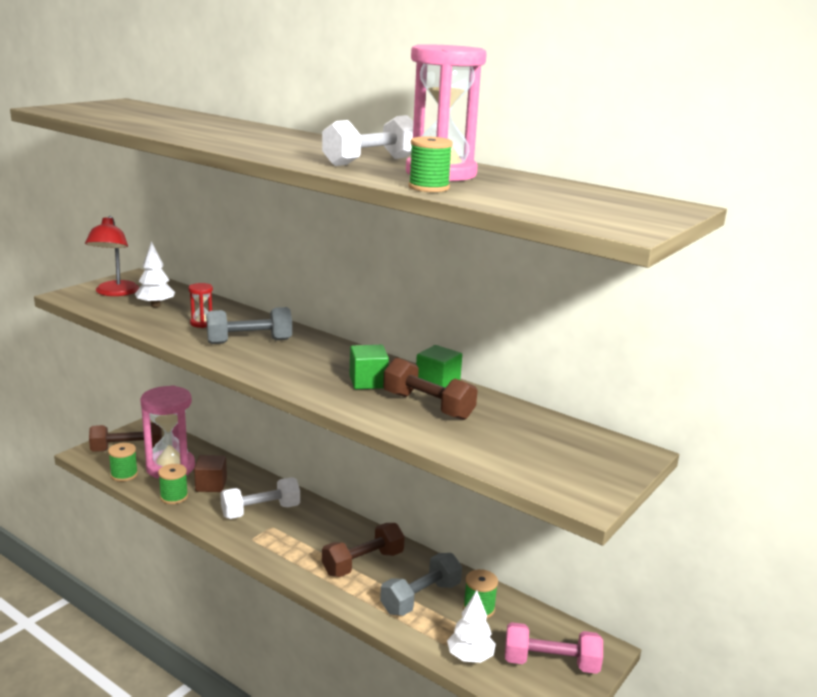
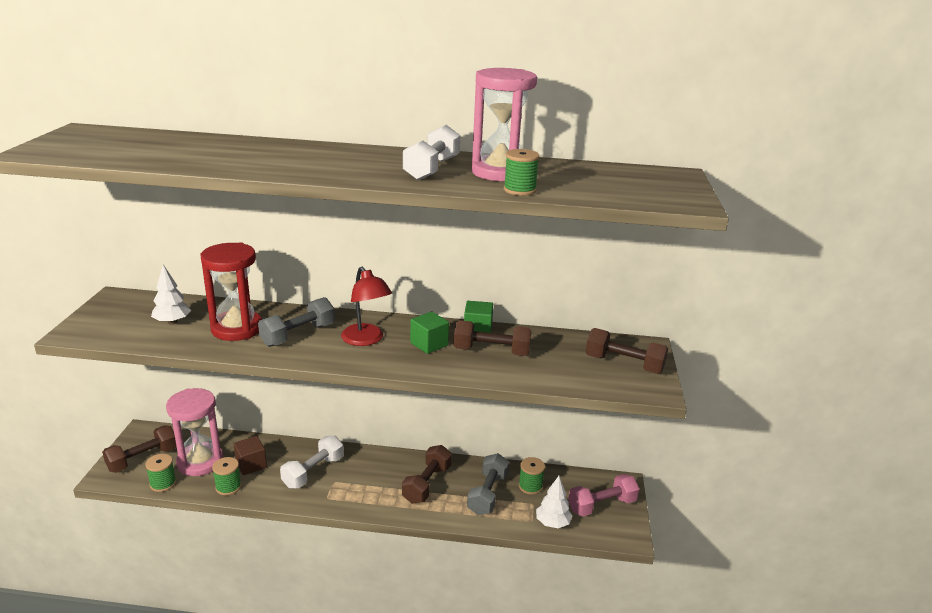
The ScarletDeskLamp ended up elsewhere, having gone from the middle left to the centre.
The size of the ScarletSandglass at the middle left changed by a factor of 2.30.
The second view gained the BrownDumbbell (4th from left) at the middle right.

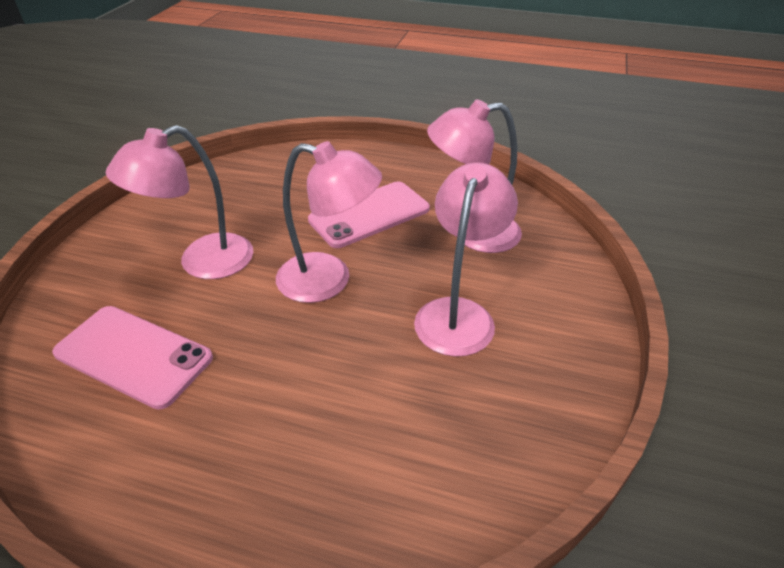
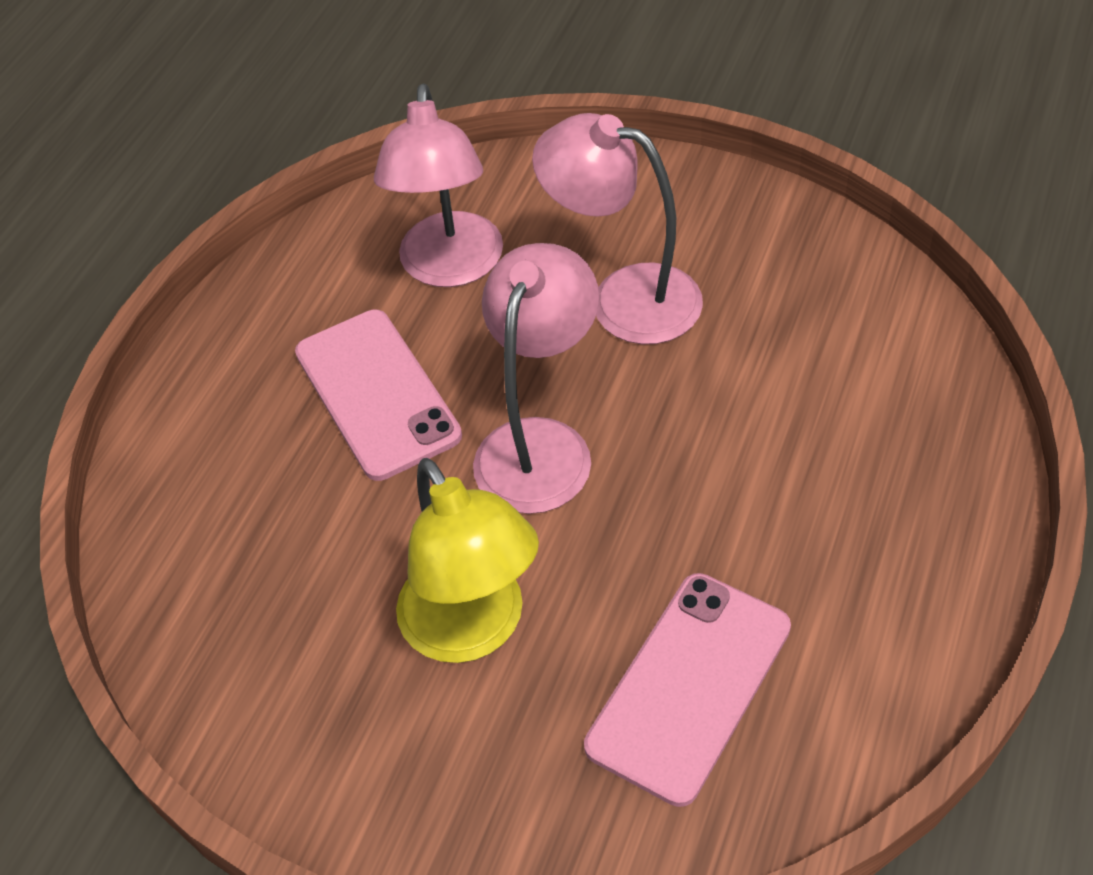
What was the RosePinkDeskLamp (1st from left) at the middle left turned into the GoldenDeskLamp at the centre.

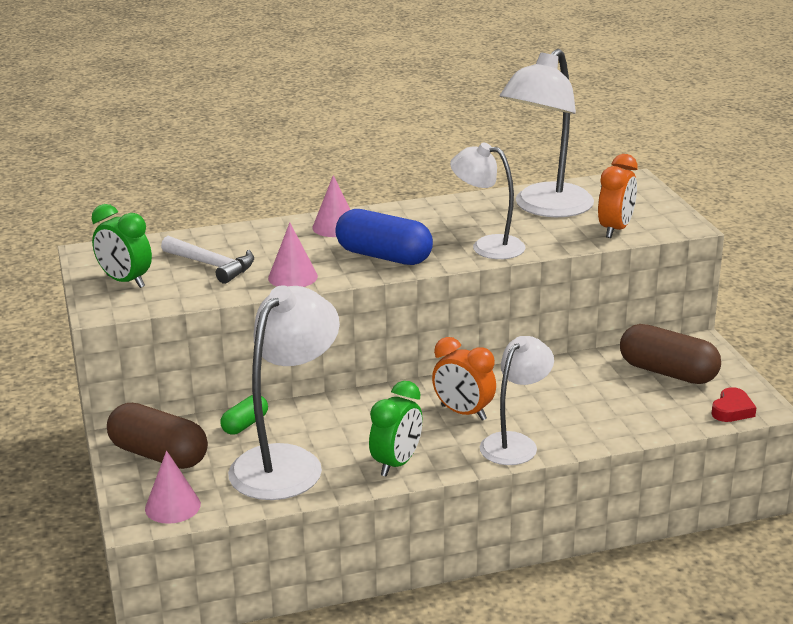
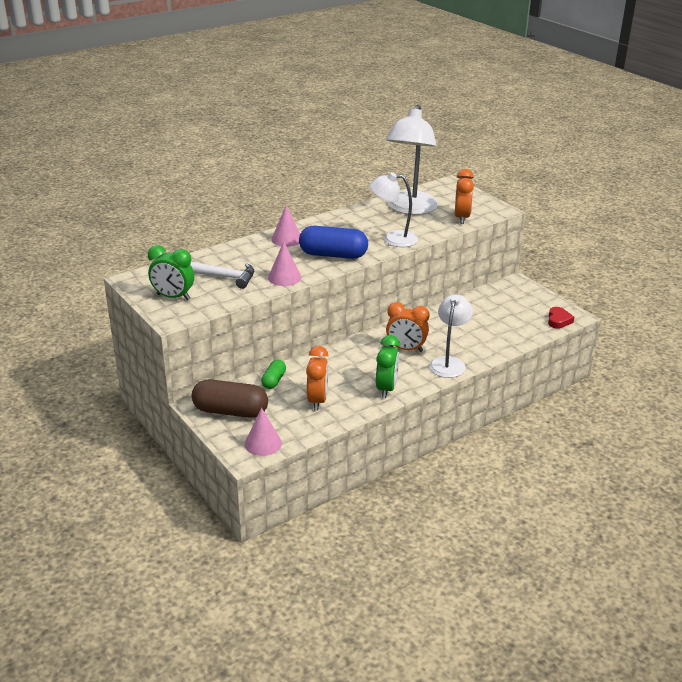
Where the SnowWhiteDeskLamp (1st from left) stood at the centre, the BrightOrangeClock (1st from left) came to stand at the centre.
The second view lost the BrownPillShape (2nd from left) at the middle right.

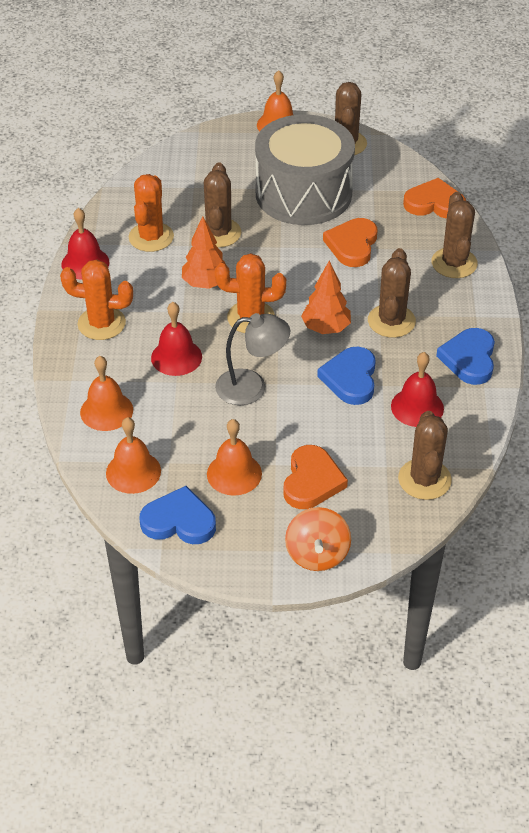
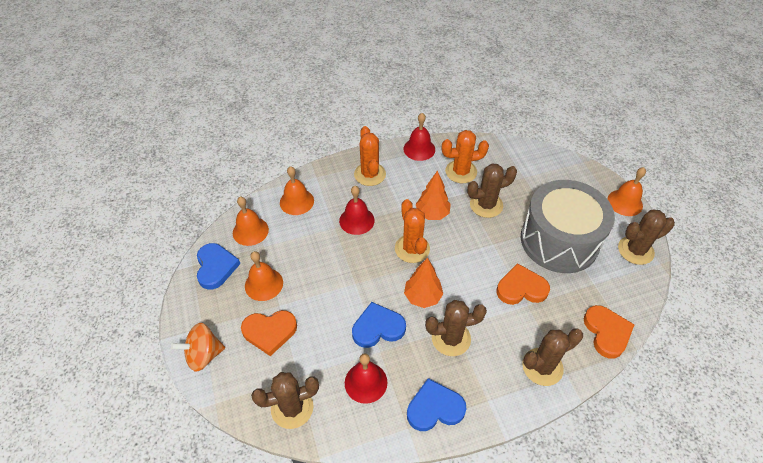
The second view lost the GrayDeskLamp at the centre.

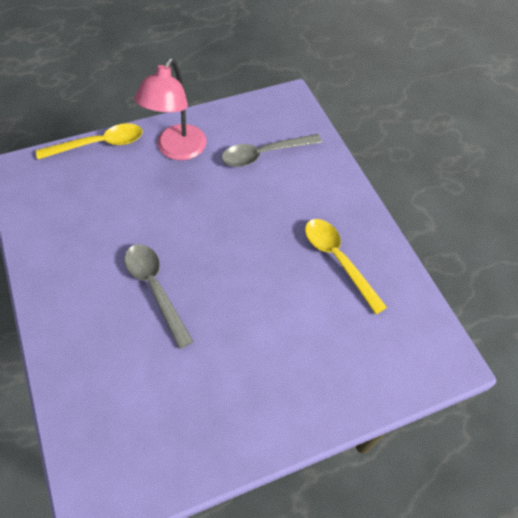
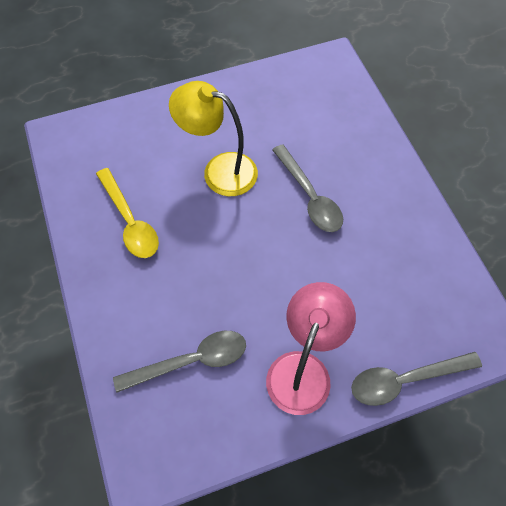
What was the GoldenTablespoon (1st from left) at the top left turned into the GrayTablespoon (3rd from left) at the bottom right.
The second view gained the GoldenDeskLamp at the top centre.

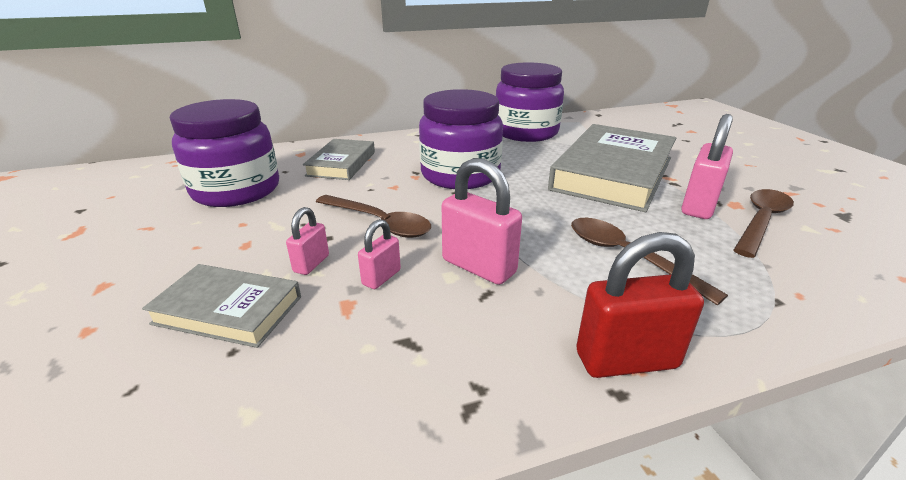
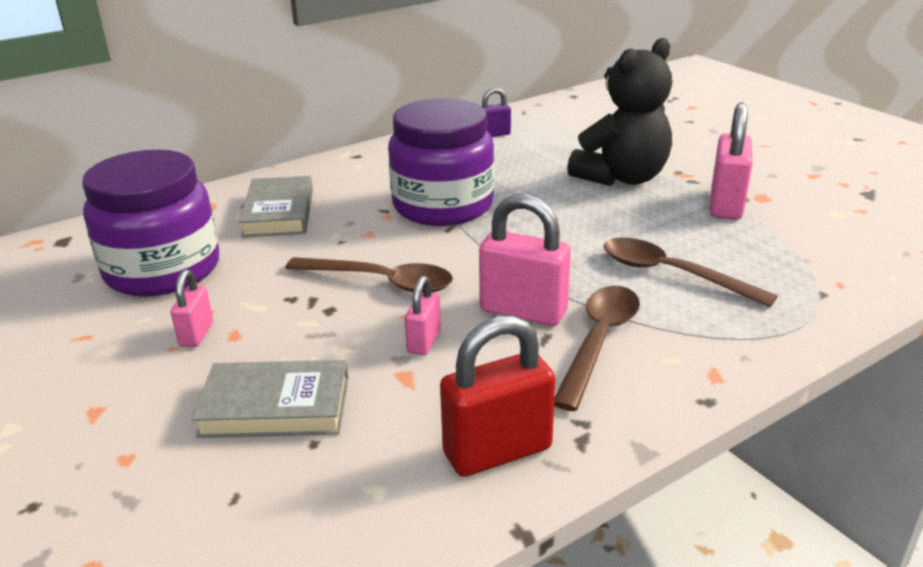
Where the VioletPreserveJar (3rd from left) stood at the top centre, the VioletLock came to stand at the top centre.
Where the GrayBook (3rd from left) stood at the middle right, the JetBlackTeddyBear came to stand at the top right.
The BrownTablespoon (3rd from left in the first image) ended up elsewhere, having gone from the middle right to the centre.
The RosePinkLock (1st from left) ended up elsewhere, having gone from the centre to the middle left.
The ScarletLock ended up elsewhere, having gone from the middle right to the bottom centre.

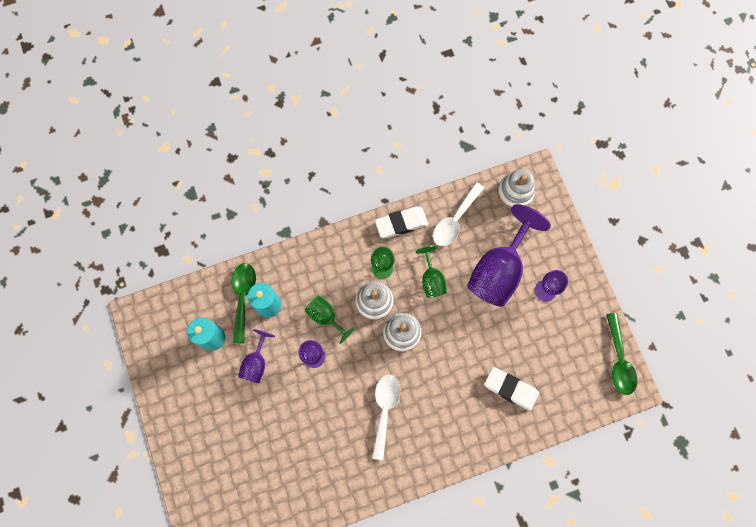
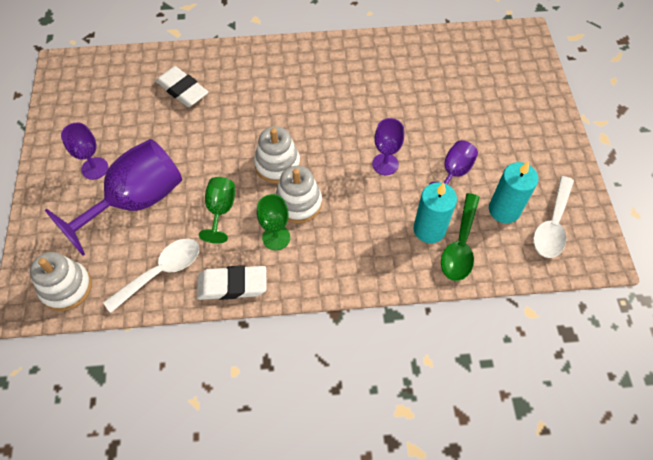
The second view lost the EmeraldWineGlass (1st from left) at the centre.
The second view lost the EmeraldTablespoon (2nd from left) at the bottom right.
The SnowWhiteTablespoon (1st from left in the first image) ended up elsewhere, having gone from the bottom centre to the middle right.

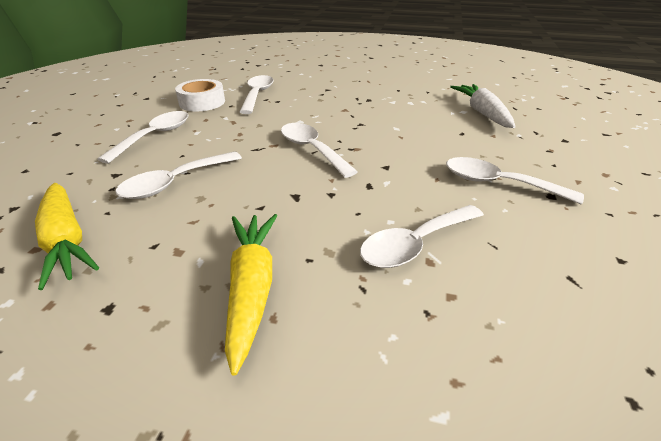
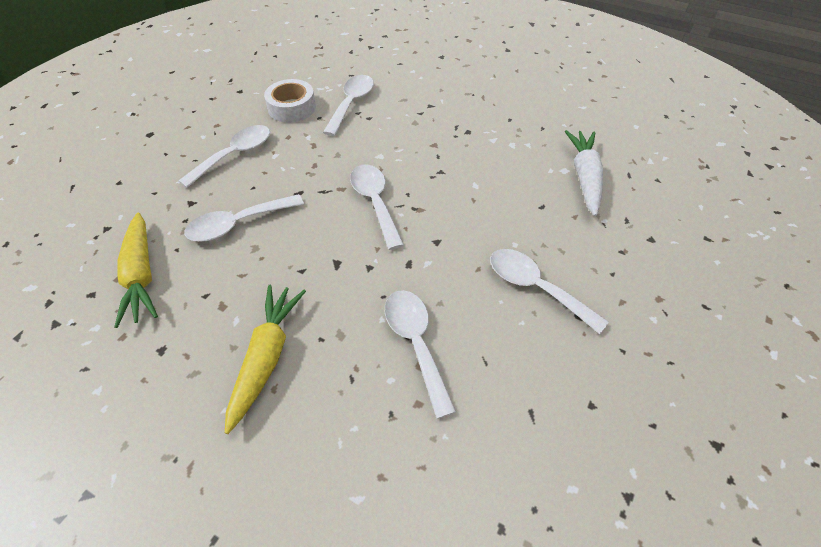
The SnowWhiteTablespoon (5th from left) at the centre ended up facing another way, 90 degrees clockwise from before.

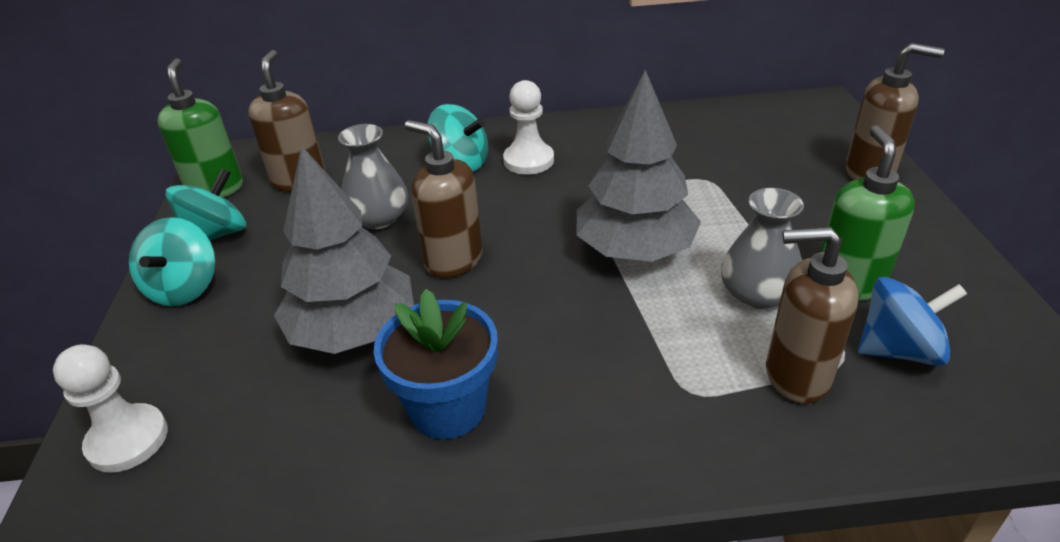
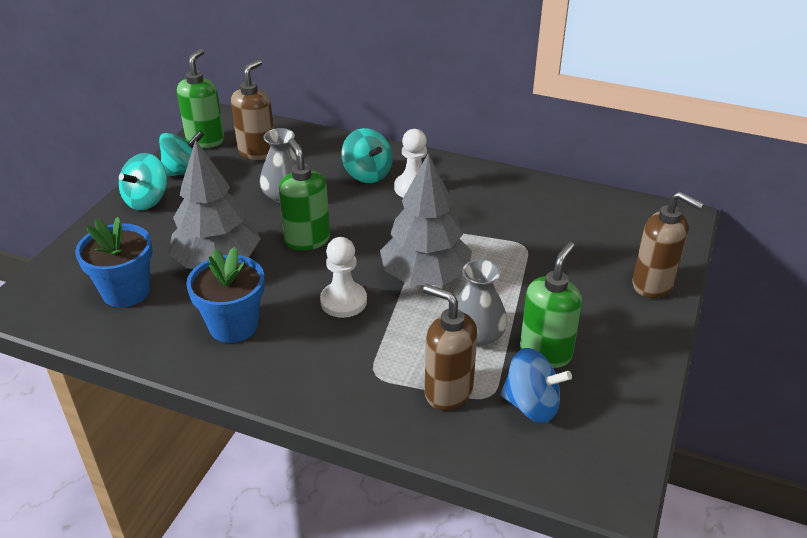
What was the BrownPumpBottle (2nd from left) at the centre turned into the EmeraldPumpBottle (2nd from left) at the centre.
The SnowWhiteChessPawn (1st from left) ended up elsewhere, having gone from the bottom left to the centre.
The second view gained the BlueFlowerPot (1st from left) at the middle left.

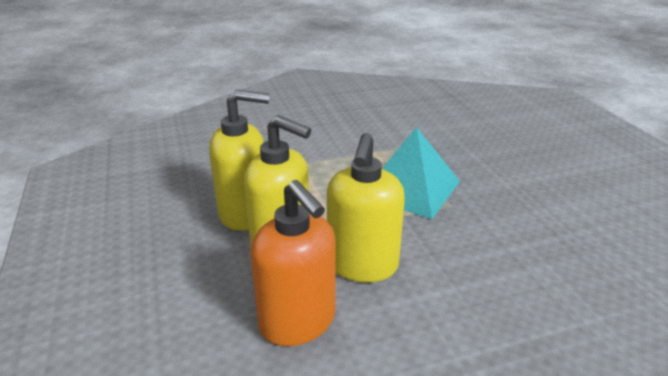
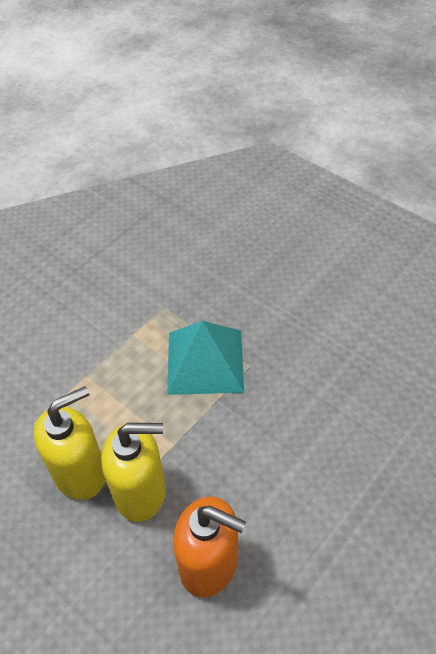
The second view lost the GoldenPumpBottle (3rd from left) at the centre.

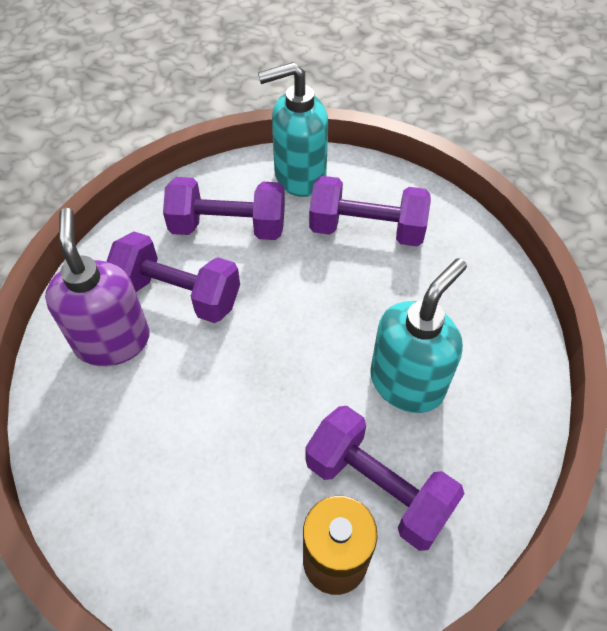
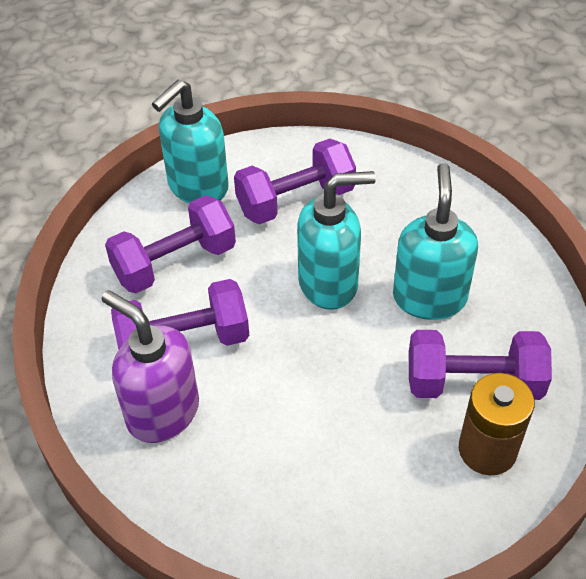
The second view gained the AquaPumpBottle (2nd from left) at the centre.

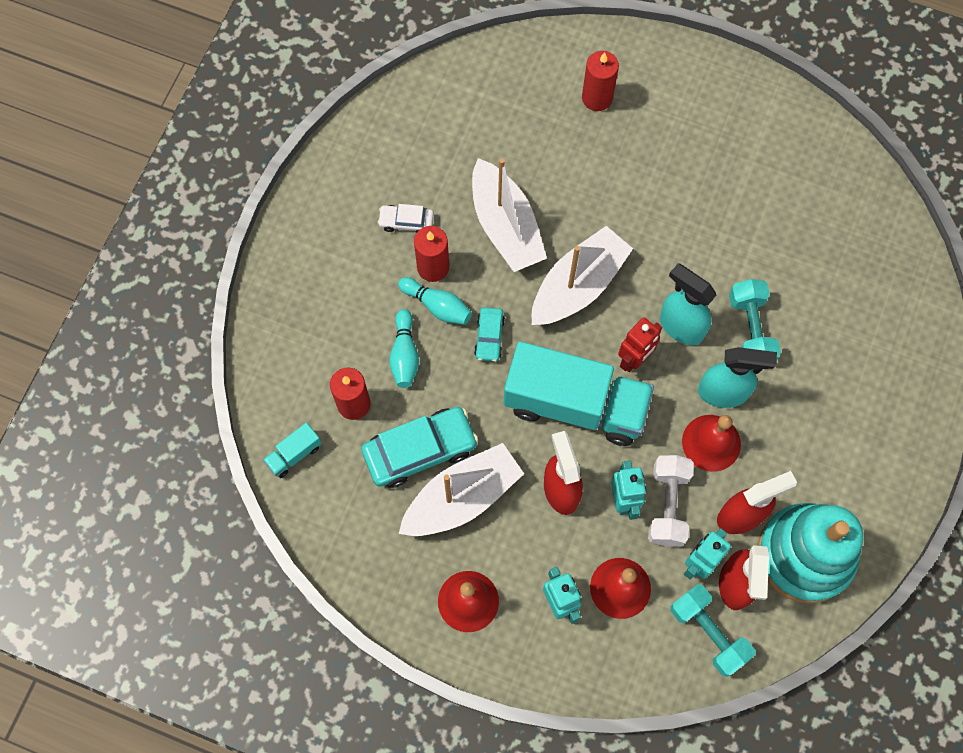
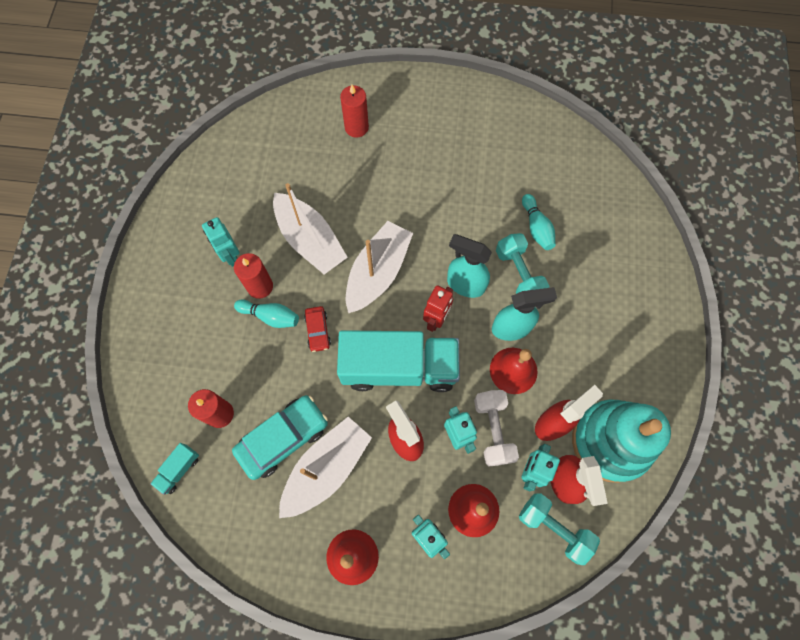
Where the SnowWhiteToyCar stood at the top centre, the AquaToyRobot (1st from left) came to stand at the middle left.
What was the AquaToyCar (2nd from left) at the centre turned into the ScarletToyCar at the centre.
The AquaBowlingPin (1st from left in the first image) ended up elsewhere, having gone from the centre to the middle right.

